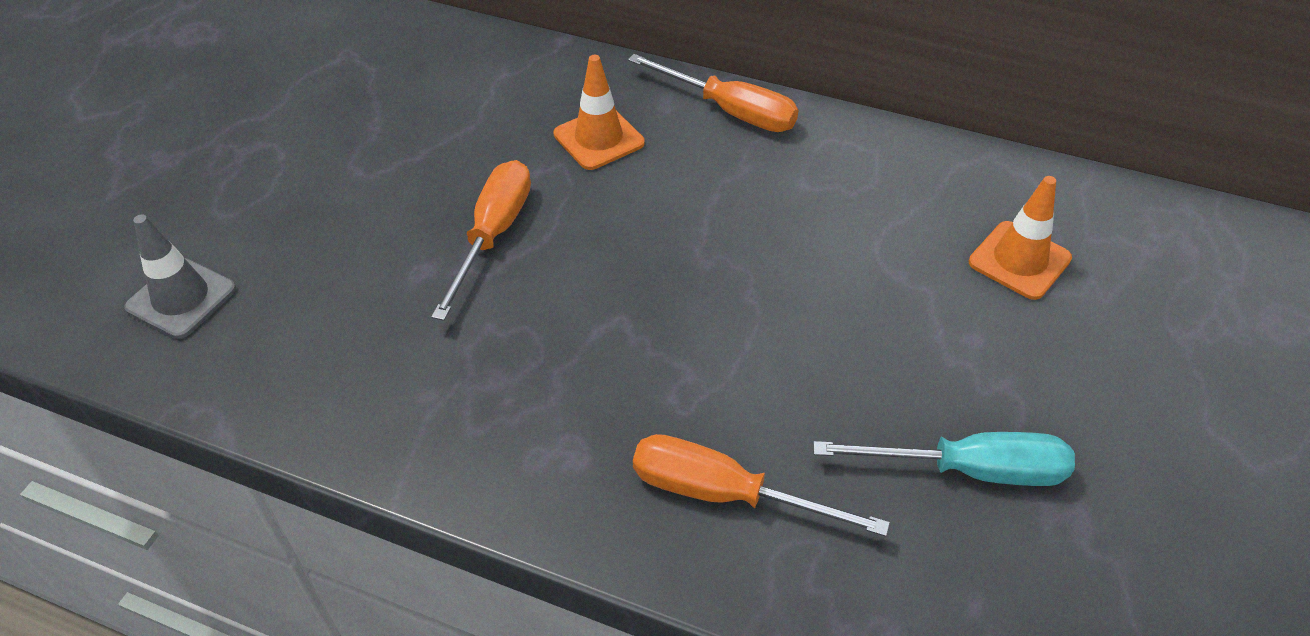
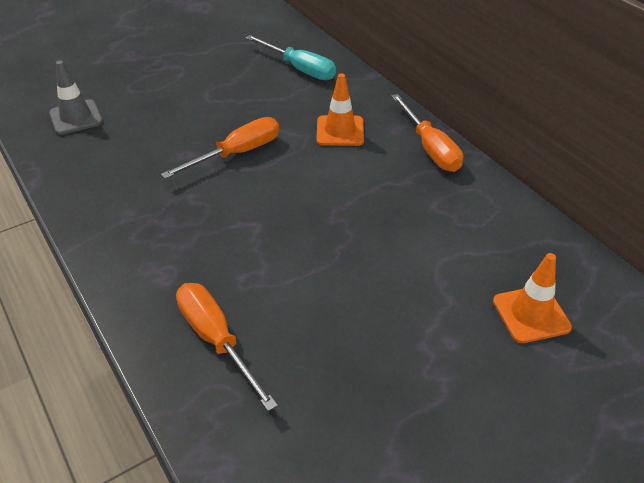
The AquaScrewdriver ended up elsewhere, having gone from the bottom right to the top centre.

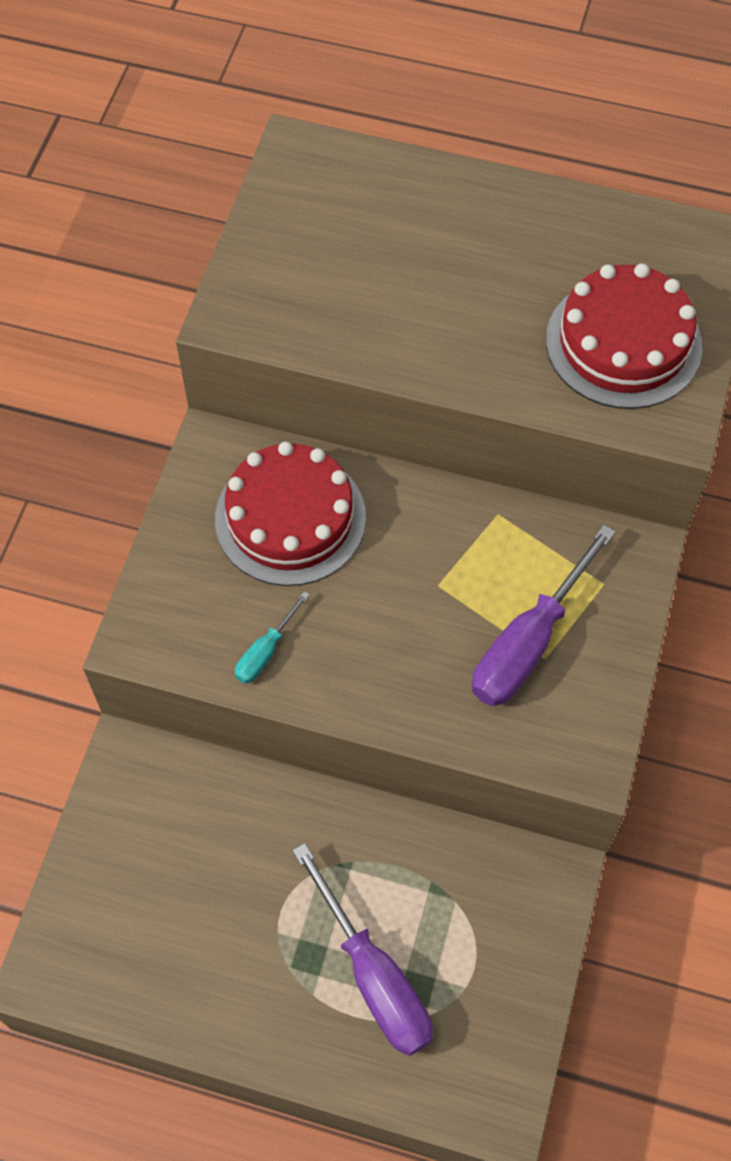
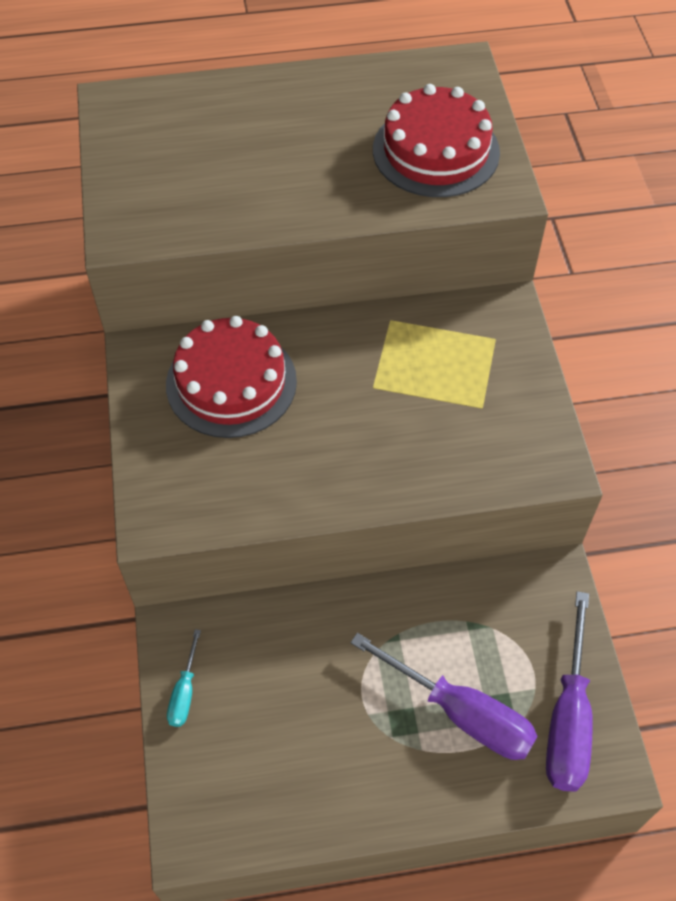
The VioletScrewdriver (2nd from left) ended up elsewhere, having gone from the middle right to the bottom right.
The AquaScrewdriver ended up elsewhere, having gone from the centre to the bottom left.

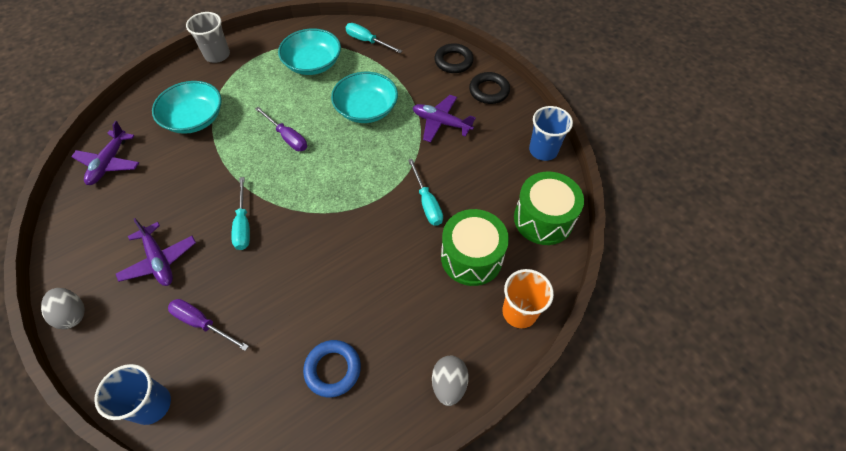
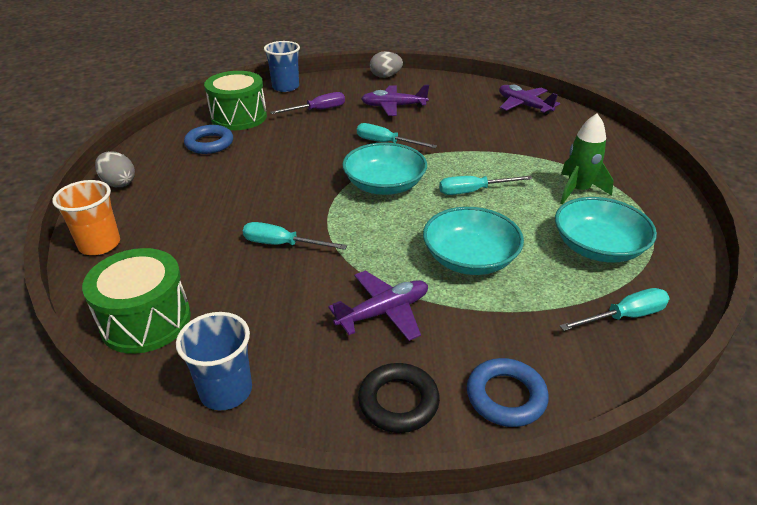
The second view lost the GrayBeaker at the top left.
What was the JetBlackTorus (1st from left) at the top centre turned into the BlueTorus (2nd from left) at the bottom right.
The AquaServingBowl (1st from left) ended up elsewhere, having gone from the top left to the top centre.
What was the VioletScrewdriver (2nd from left) at the top left turned into the AquaScrewdriver (3rd from left) at the centre.
The EmeraldSnareDrum (1st from left in the first image) ended up elsewhere, having gone from the centre to the top left.
The second view gained the EmeraldToyRocket at the top right.

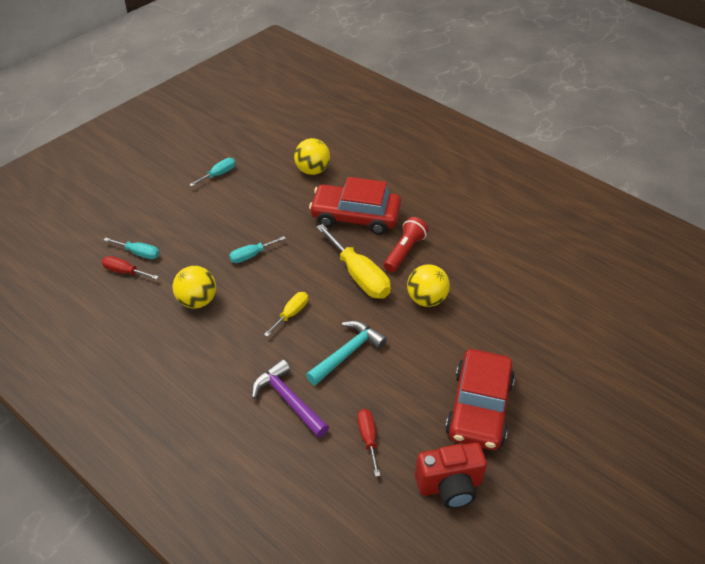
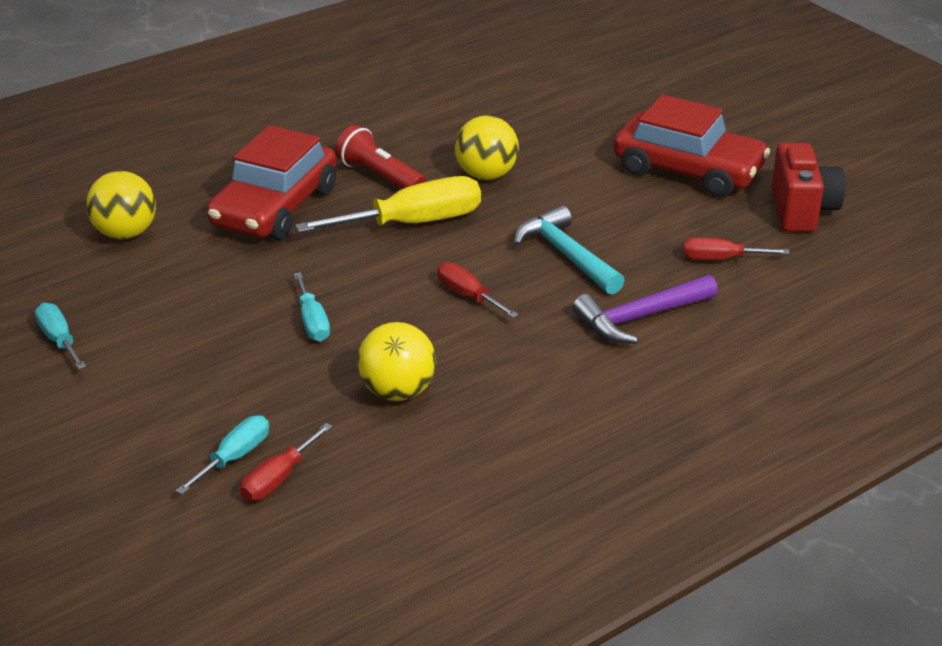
What was the GoldenScrewdriver (1st from left) at the centre turned into the ScarletScrewdriver (2nd from left) at the centre.

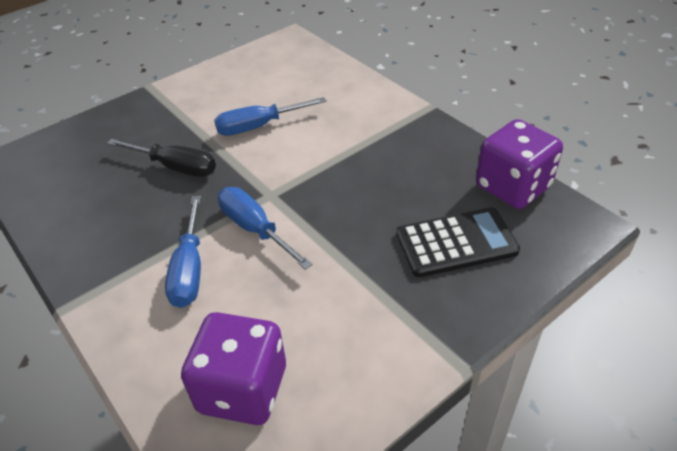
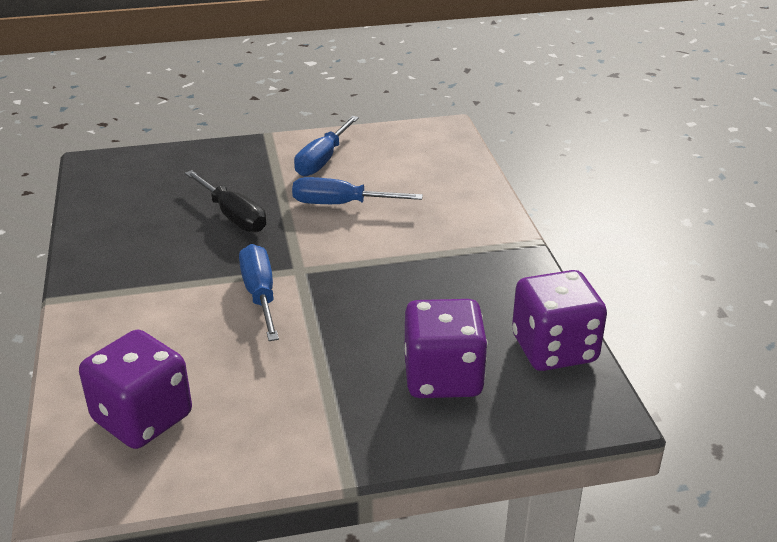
The BlueScrewdriver (1st from left in the first image) ended up elsewhere, having gone from the middle left to the top centre.
Where the JetBlackPocketCalculator stood at the middle right, the VioletDie (2nd from left) came to stand at the centre.

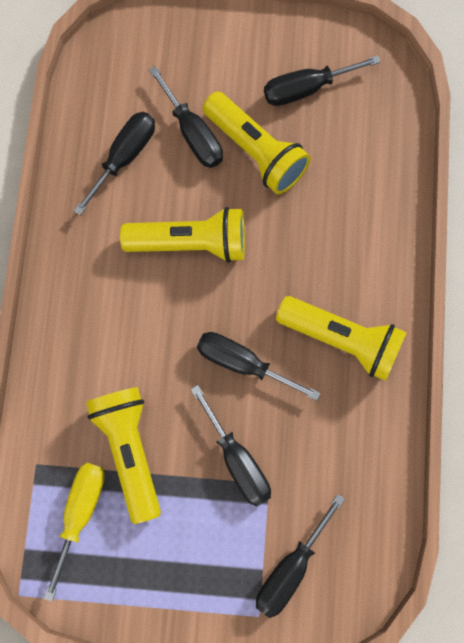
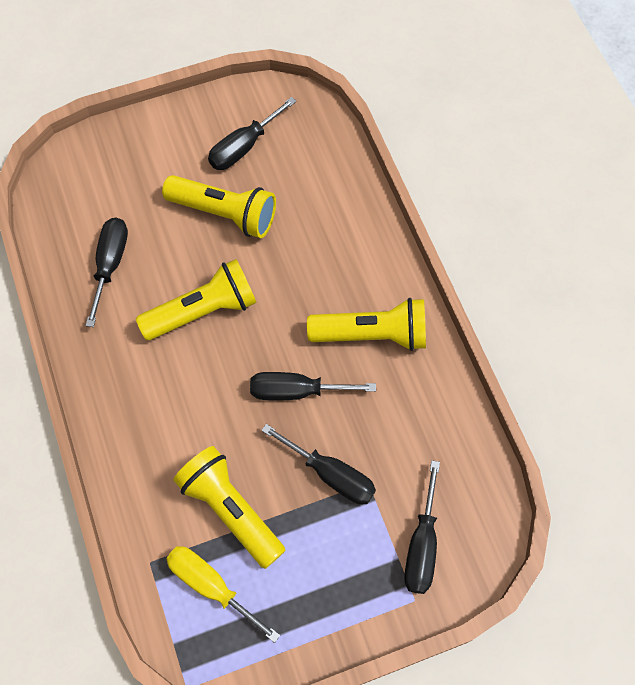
The second view lost the JetBlackScrewdriver (2nd from left) at the top centre.
The GoldenScrewdriver at the bottom left ended up facing another way, 45 degrees counterclockwise from before.

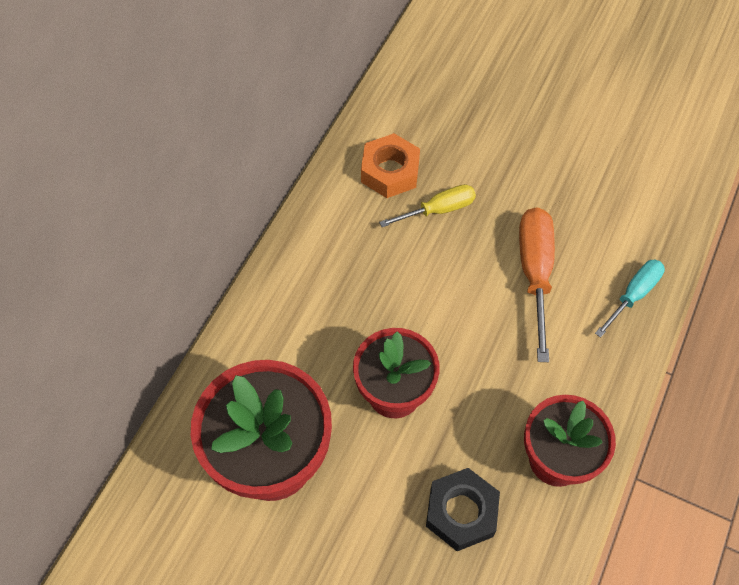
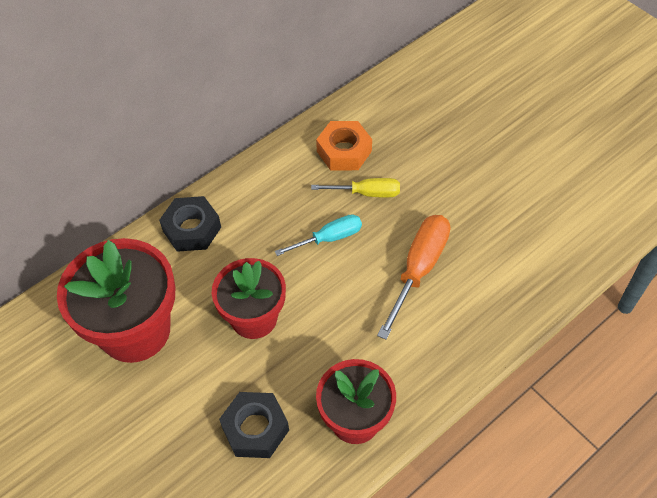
The AquaScrewdriver ended up elsewhere, having gone from the middle right to the centre.
The second view gained the JetBlackNut (1st from left) at the middle left.

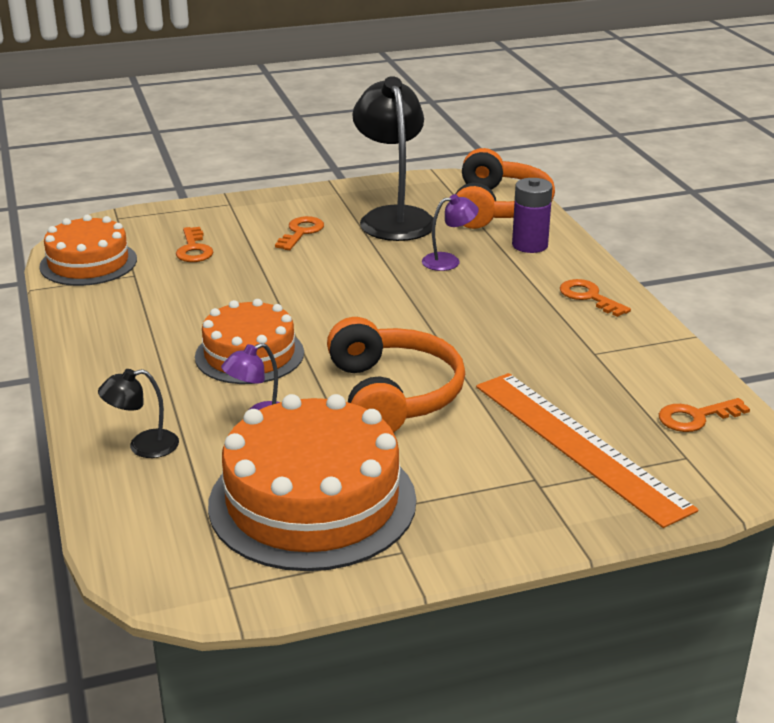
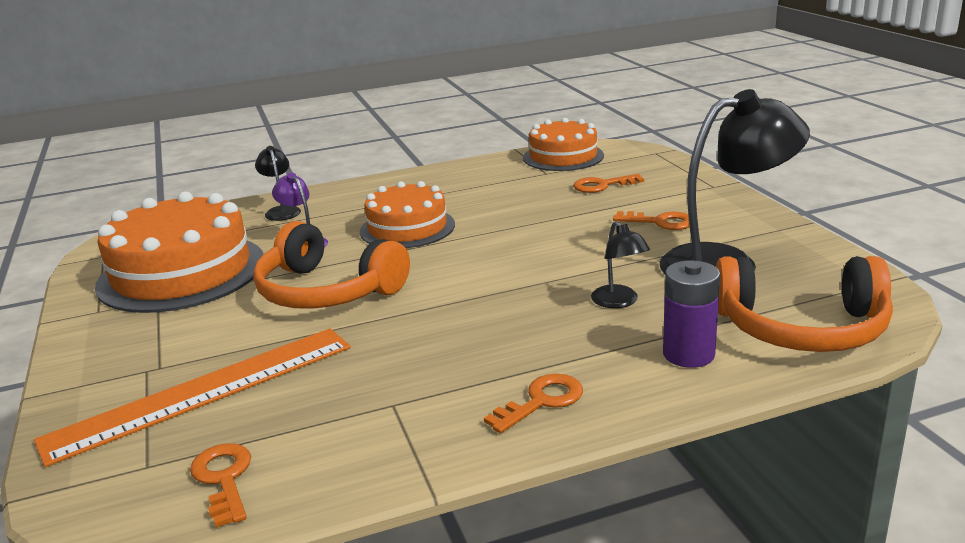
What was the VioletDeskLamp (2nd from left) at the top centre turned into the JetBlackDeskLamp (2nd from left) at the centre.
The BrightOrangeHeadphones (1st from left) at the centre ended up facing another way, 45 degrees clockwise from before.

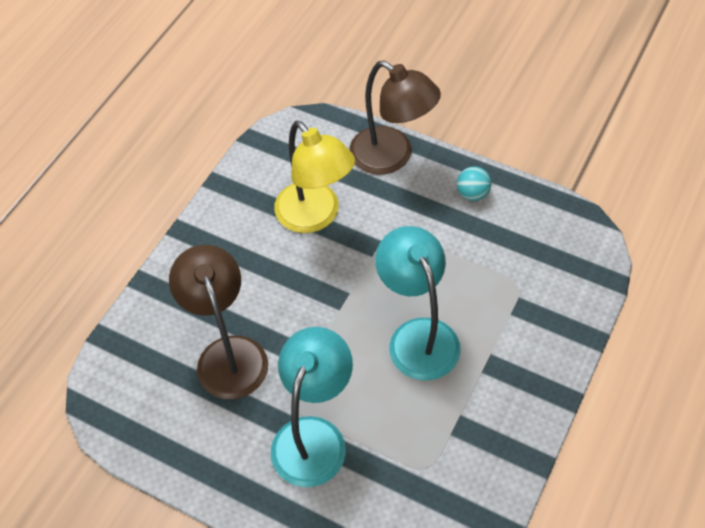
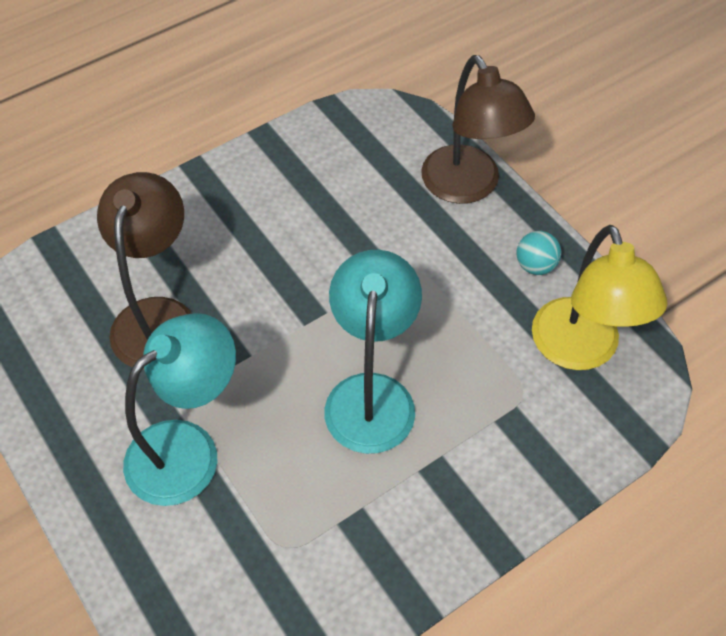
The GoldenDeskLamp ended up elsewhere, having gone from the centre to the middle right.

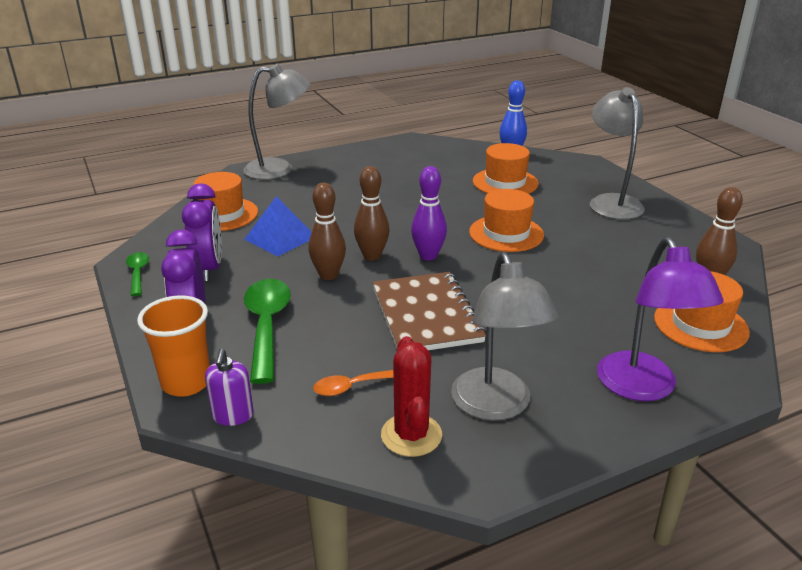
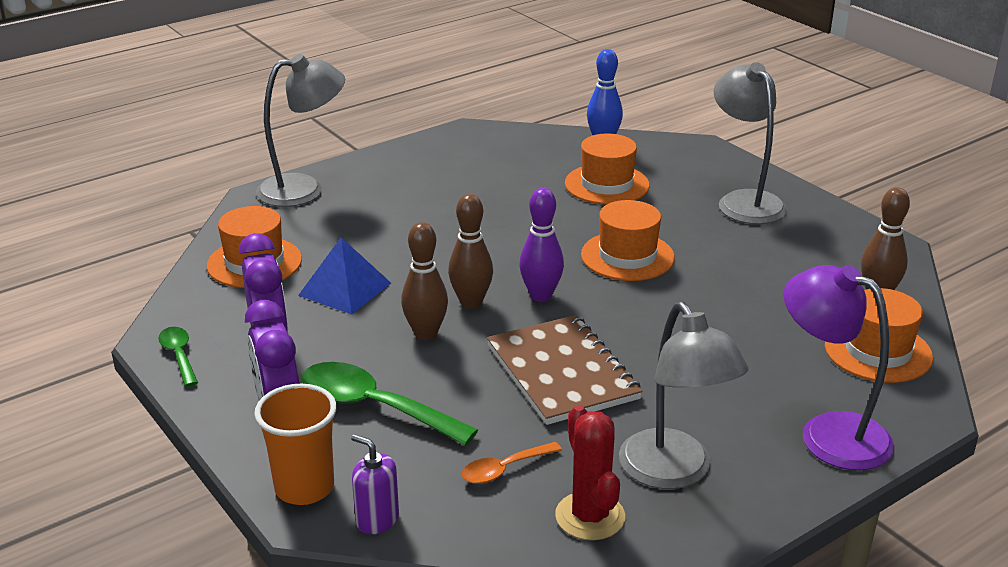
The VioletDeskLamp at the middle right ended up facing another way, 150 degrees clockwise from before.
The EmeraldTablespoon (2nd from left) at the middle left ended up facing another way, 45 degrees counterclockwise from before.
The VioletPumpBottle at the bottom left ended up facing another way, 135 degrees clockwise from before.

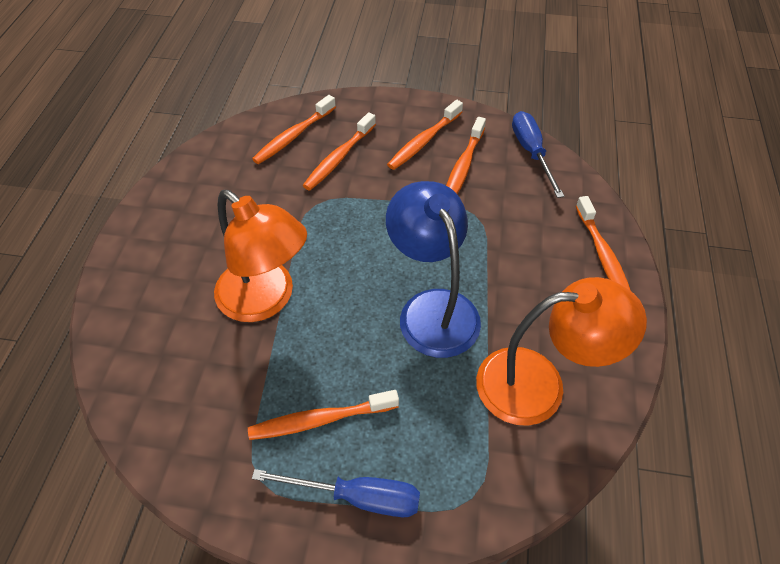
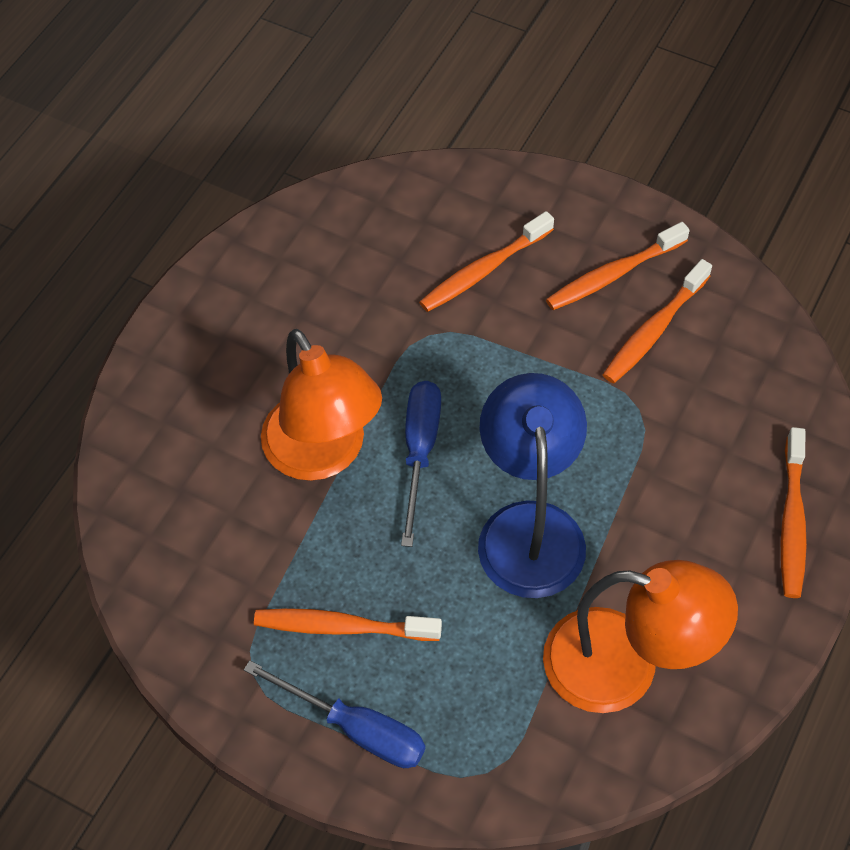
The second view lost the BrightOrangeToothbrush (1st from left) at the top centre.
The BlueScrewdriver (2nd from left) ended up elsewhere, having gone from the top right to the centre.

